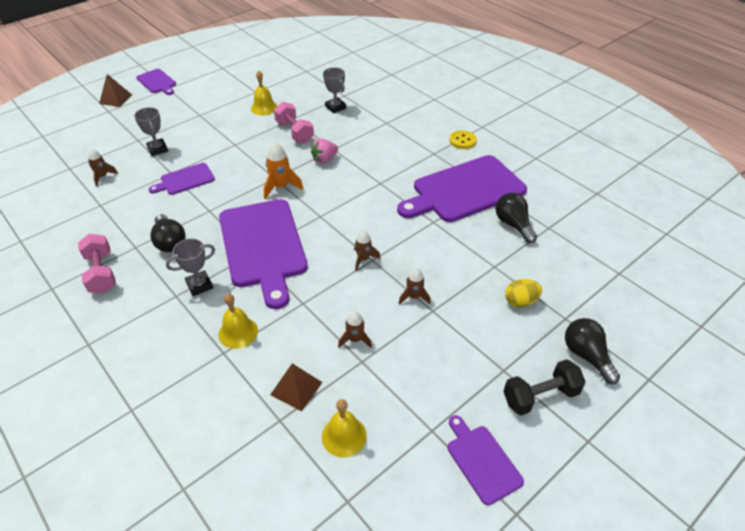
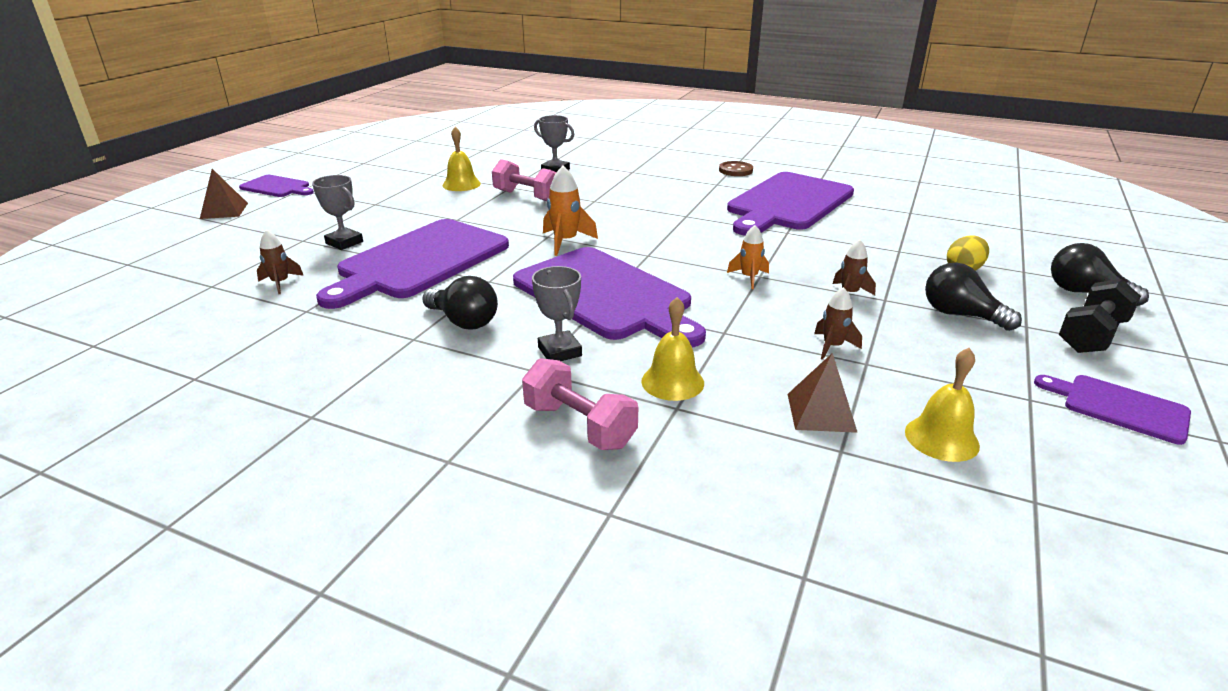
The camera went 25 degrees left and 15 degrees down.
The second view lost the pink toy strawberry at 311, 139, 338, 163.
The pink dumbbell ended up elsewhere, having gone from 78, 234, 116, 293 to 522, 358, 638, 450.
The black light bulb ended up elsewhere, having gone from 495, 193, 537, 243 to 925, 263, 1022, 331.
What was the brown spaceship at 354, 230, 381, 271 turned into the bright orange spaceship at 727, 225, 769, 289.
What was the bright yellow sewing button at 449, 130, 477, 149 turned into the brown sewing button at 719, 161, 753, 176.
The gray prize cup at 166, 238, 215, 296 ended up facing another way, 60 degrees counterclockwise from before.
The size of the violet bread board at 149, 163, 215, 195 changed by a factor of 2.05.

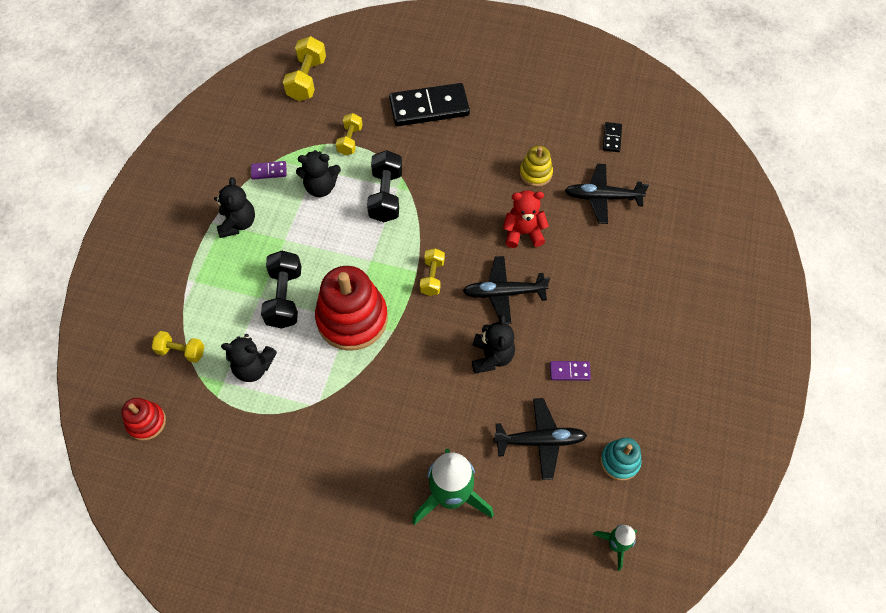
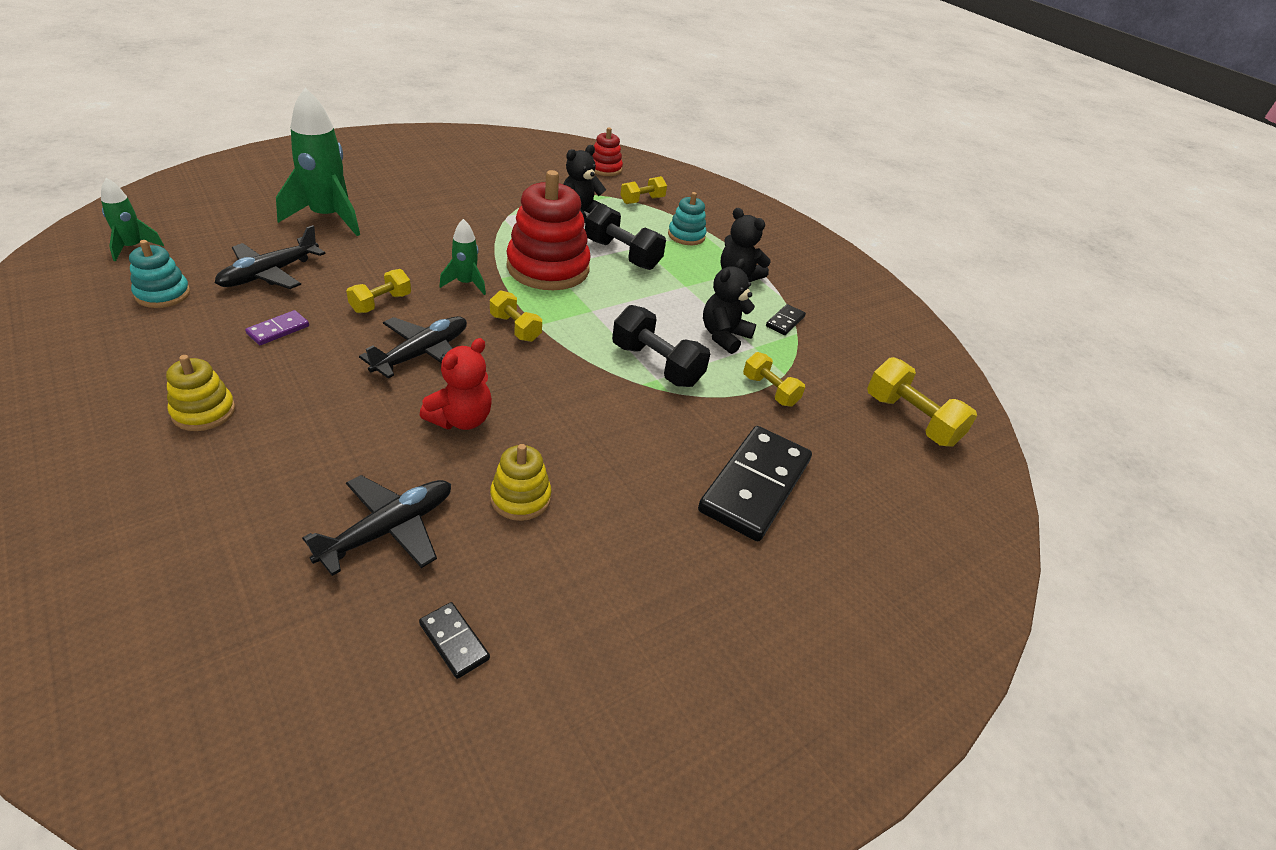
The camera went 125 degrees right and 20 degrees down.
The second view gained the bright yellow stacking toy at 166, 355, 235, 431.
The second view gained the leaf-green spaceship at 439, 219, 486, 295.
The second view gained the teal stacking toy at 668, 192, 706, 245.
Where the black teddy stood at 472, 315, 515, 374, the bright yellow dumbbell came to stand at 346, 269, 411, 313.
What was the violet domino piece at 251, 161, 287, 180 turned into the black domino piece at 766, 304, 806, 335.

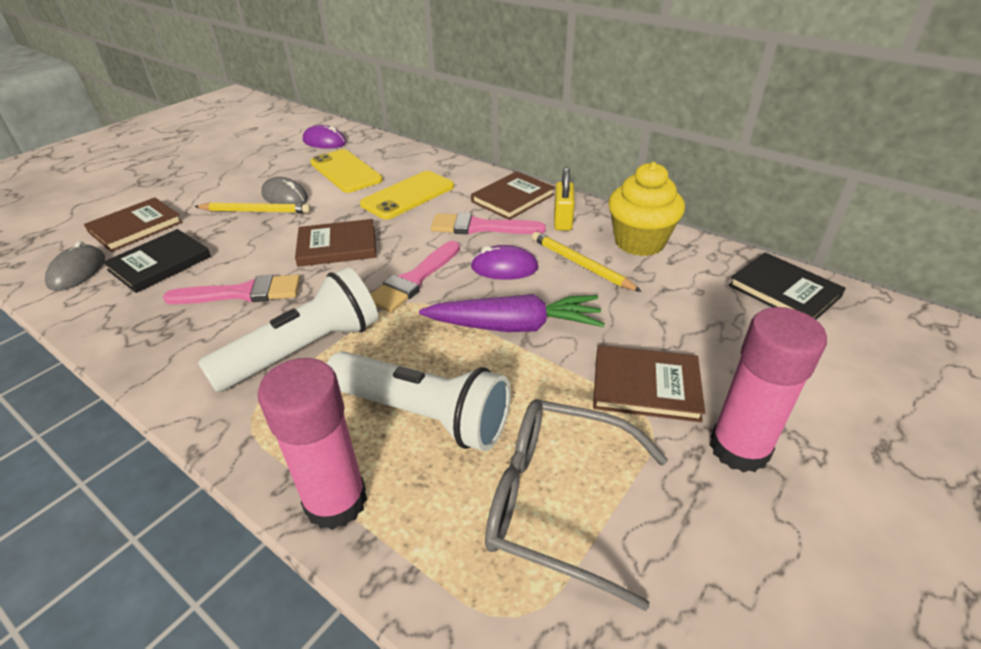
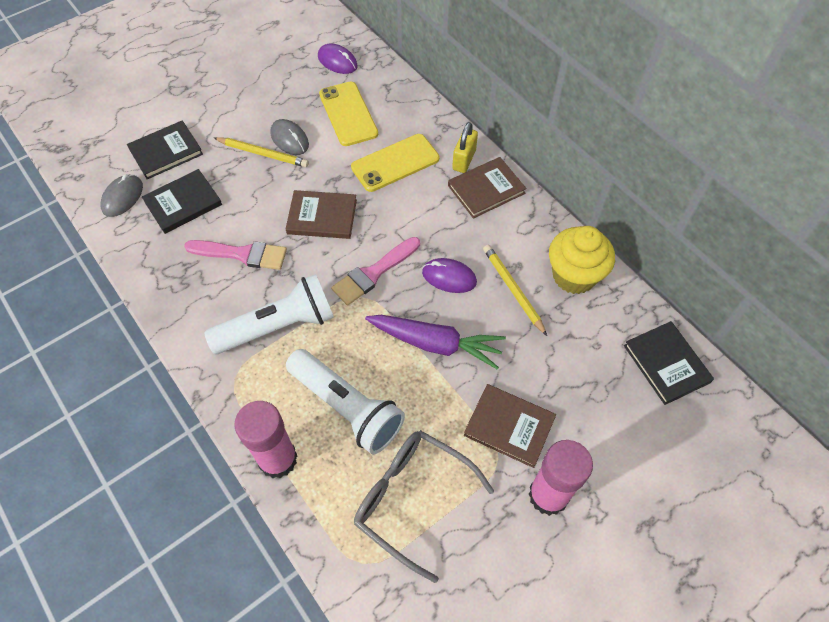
The camera went 15 degrees right and 20 degrees up.
The second view lost the pink paint brush at 431, 213, 546, 234.
The bright yellow padlock ended up elsewhere, having gone from 554, 167, 575, 231 to 452, 122, 478, 173.
What was the brown hardback at 84, 197, 183, 252 turned into the black hardback at 127, 120, 203, 179.

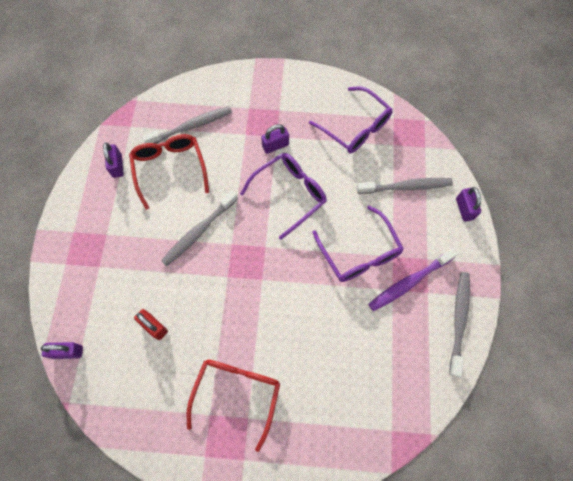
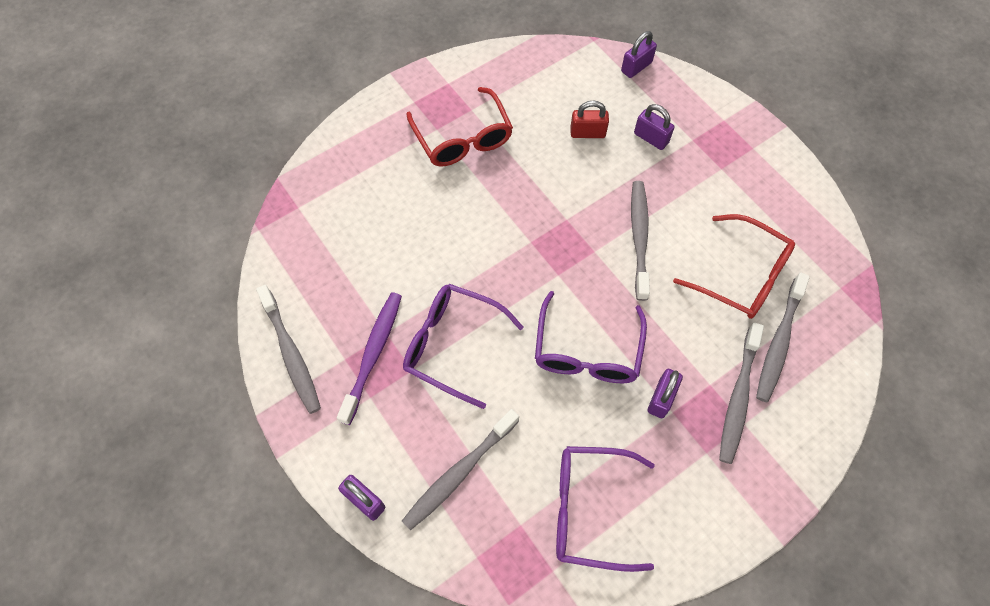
The camera went 140 degrees right and 5 degrees down.
The second view gained the gray tooth brush at 719, 323, 764, 464.
The violet padlock ended up elsewhere, having gone from 103, 143, 124, 178 to 634, 104, 674, 150.

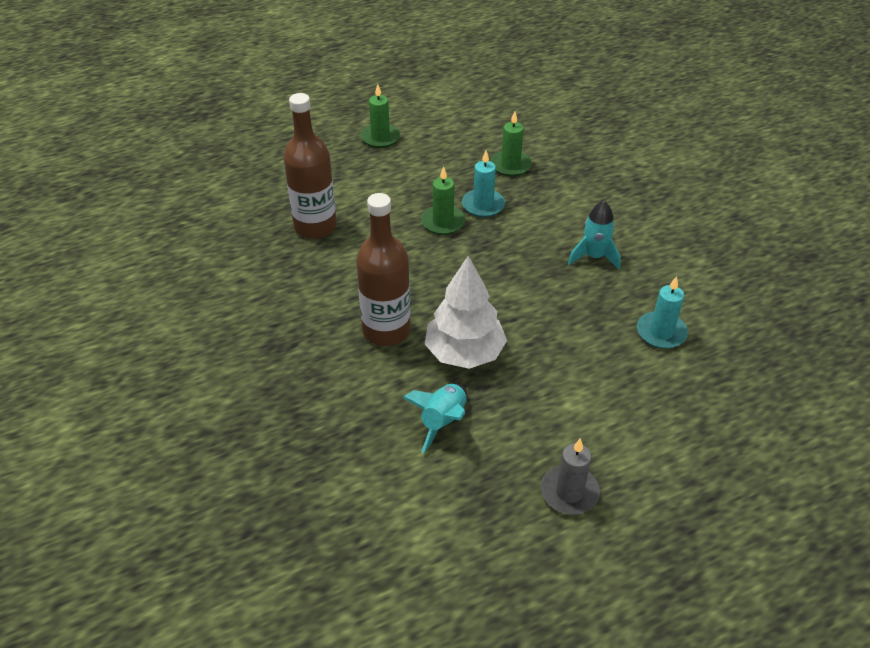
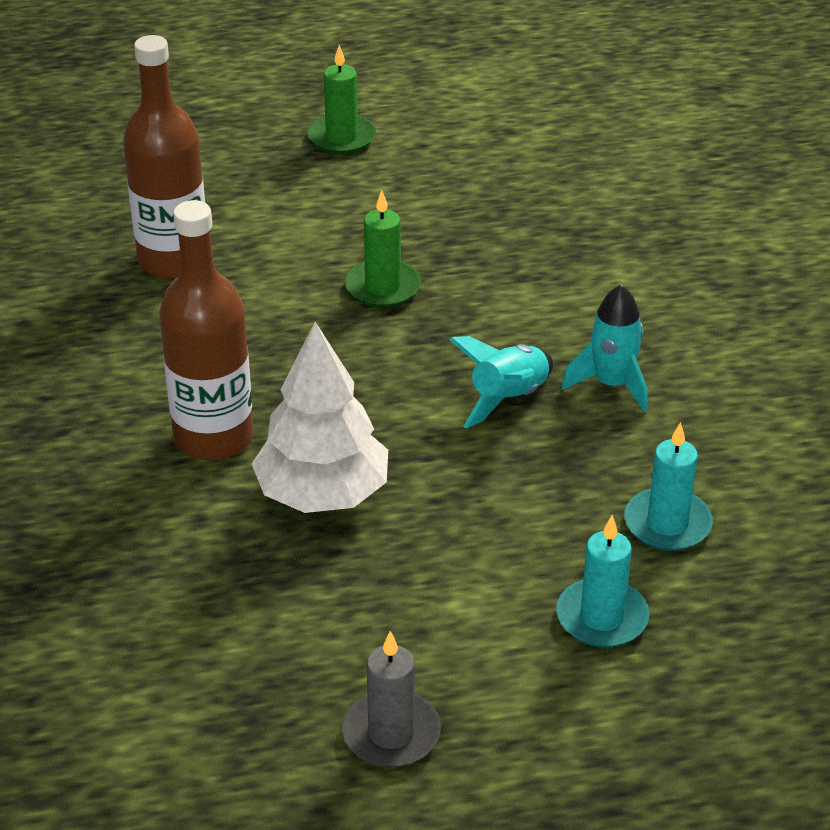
The camera went 15 degrees right and 5 degrees down.
The second view lost the leaf-green candle at 490, 111, 532, 176.
The teal spaceship ended up elsewhere, having gone from 402, 383, 467, 453 to 449, 336, 553, 429.
The teal candle ended up elsewhere, having gone from 462, 151, 505, 217 to 556, 515, 649, 648.

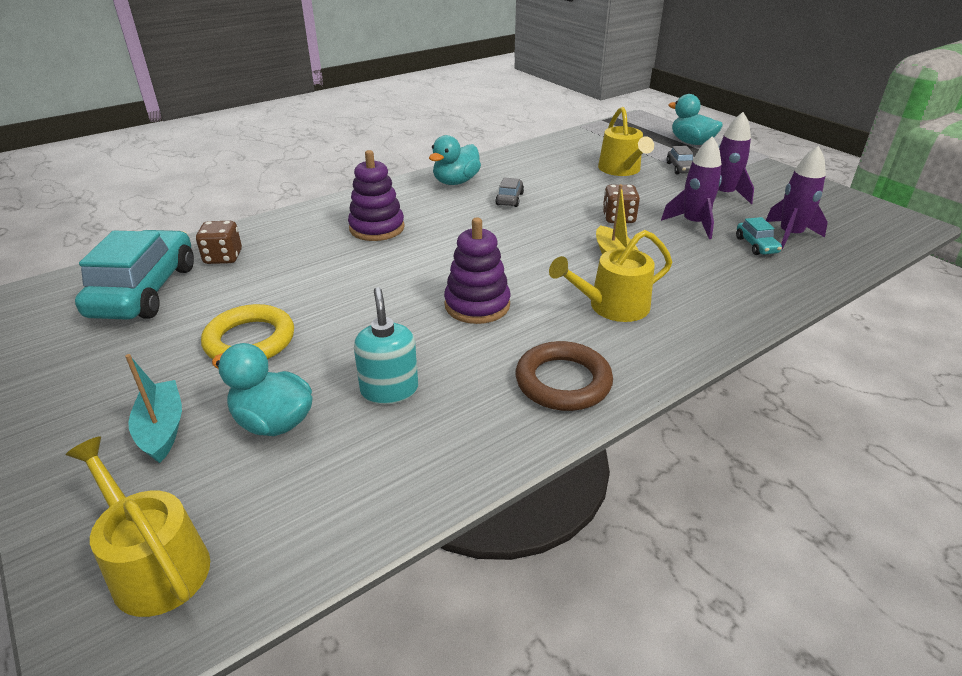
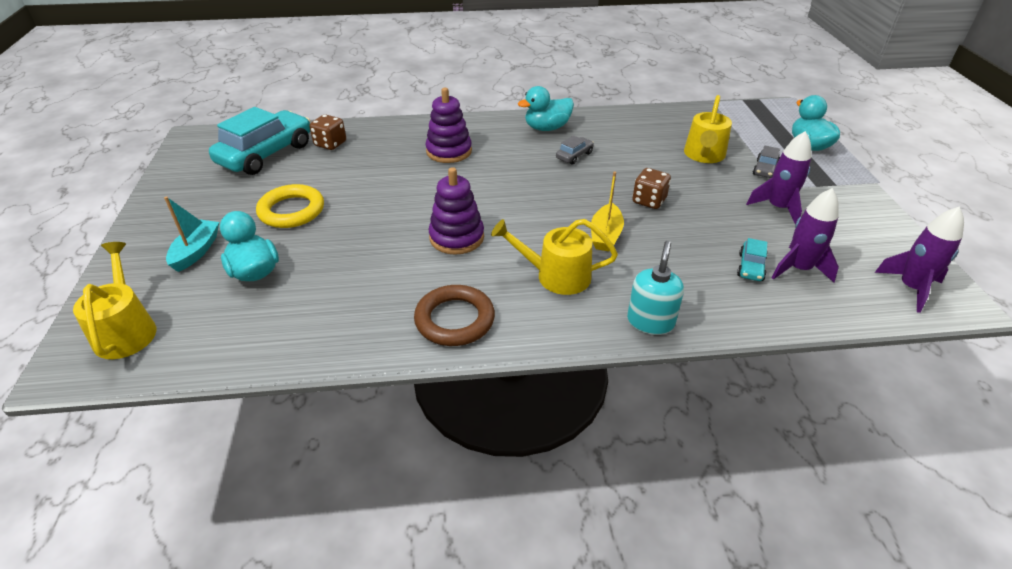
The camera went 30 degrees right and 5 degrees up.
The teal pump bottle ended up elsewhere, having gone from 354, 287, 418, 404 to 627, 241, 684, 335.
The violet spaceship ended up elsewhere, having gone from 661, 136, 722, 239 to 874, 206, 964, 313.

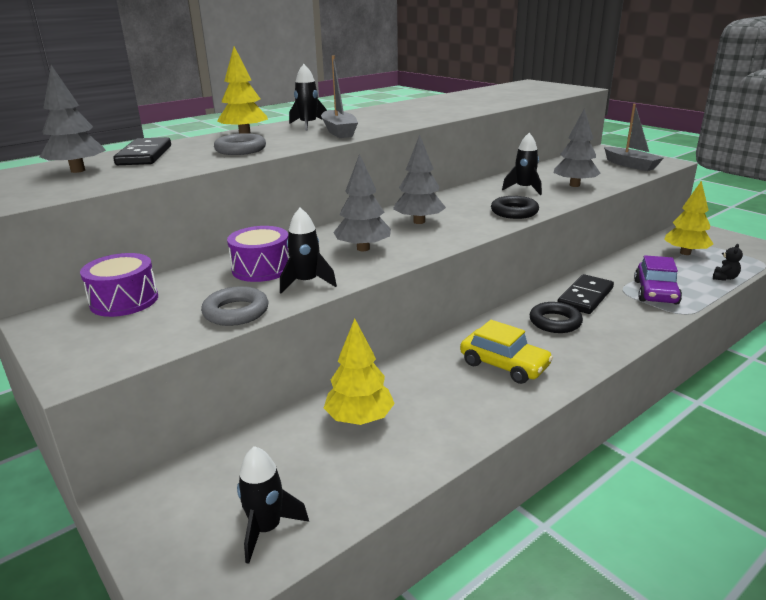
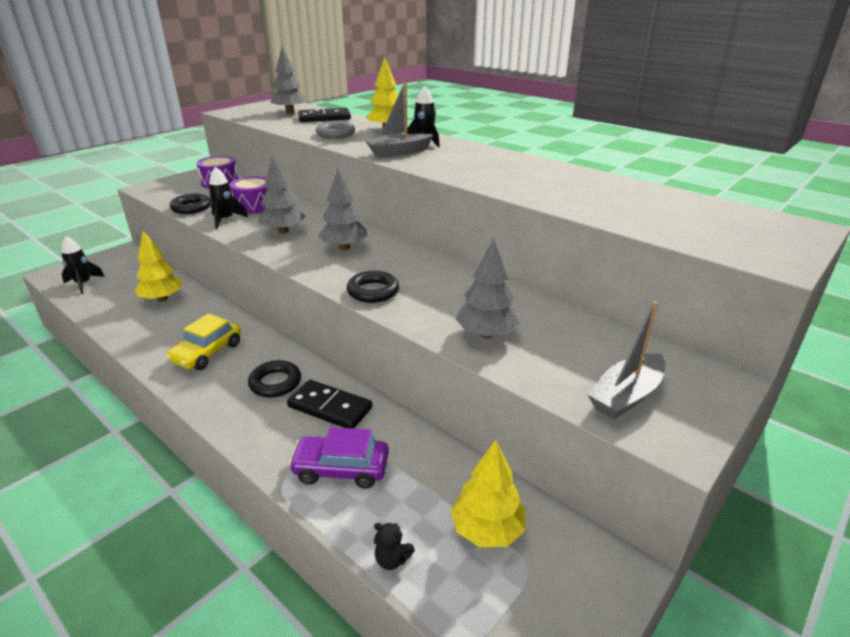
The camera went 80 degrees right and 5 degrees up.
The second view lost the black spaceship at 502, 133, 542, 195.
What was the gray torus at 201, 286, 268, 326 turned into the black torus at 170, 194, 211, 214.

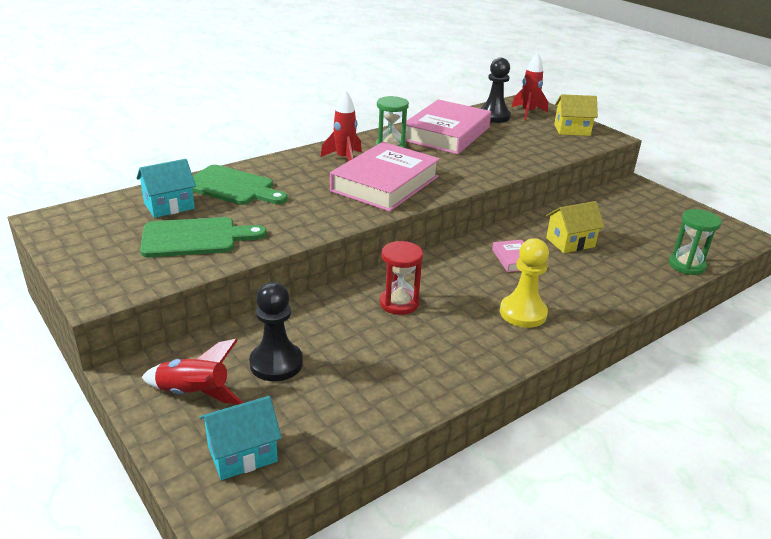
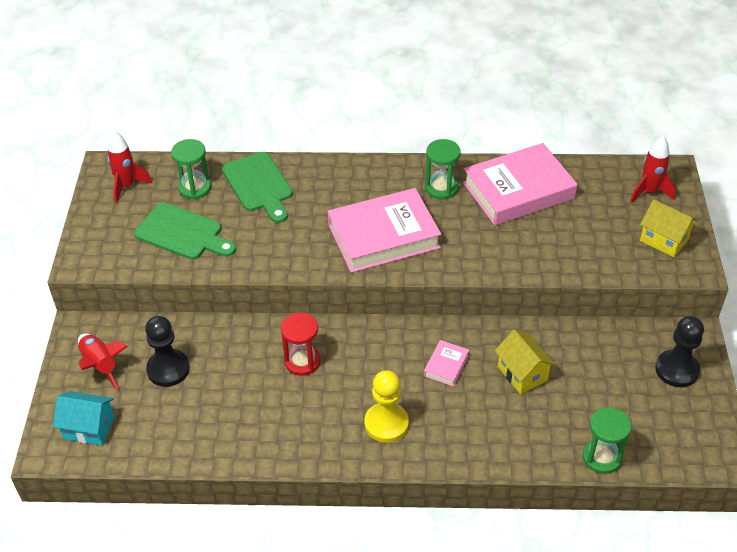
The camera went 40 degrees right and 15 degrees up.
The scarlet spaceship ended up elsewhere, having gone from 321, 90, 362, 161 to 107, 131, 153, 204.
The black chess pawn ended up elsewhere, having gone from 480, 58, 511, 123 to 655, 316, 704, 387.
Where the teal house stood at 137, 159, 196, 218, the leaf-green sand timer came to stand at 171, 139, 211, 199.
The bright yellow house at 546, 201, 605, 253 ended up facing another way, 45 degrees clockwise from before.

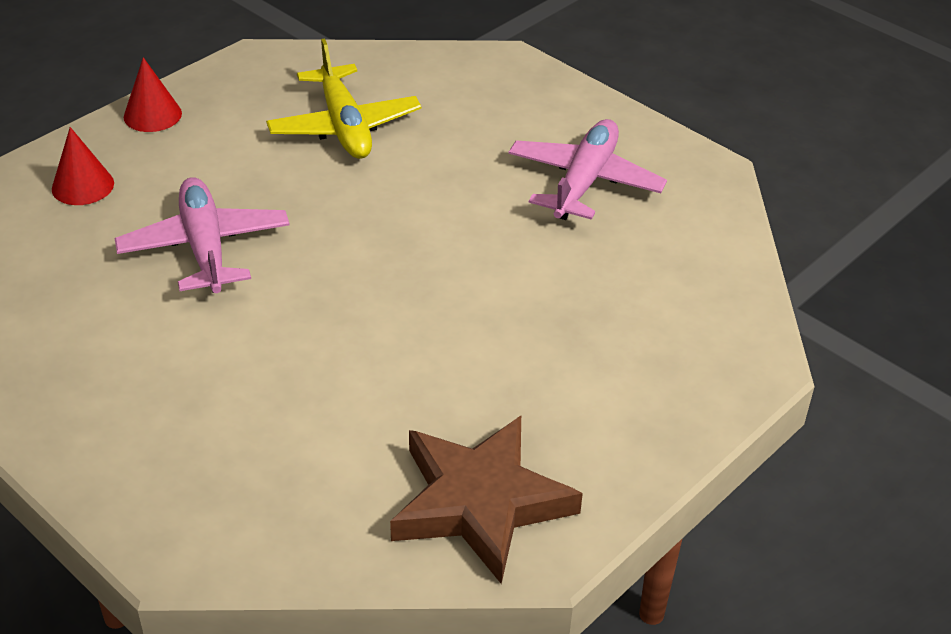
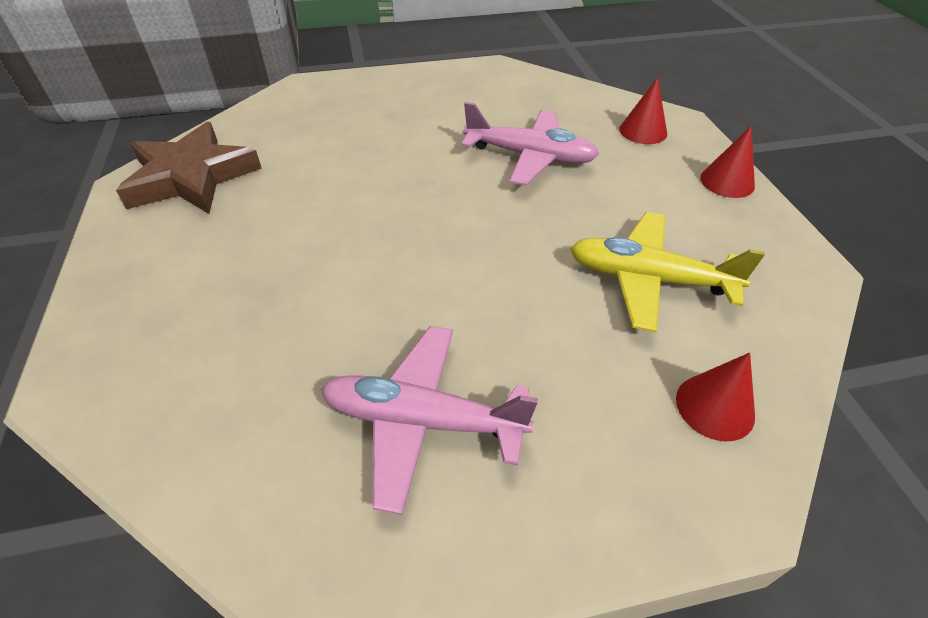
The camera went 125 degrees right and 5 degrees up.
The second view gained the scarlet cone shape at 676, 353, 755, 441.
The pink plane at 508, 119, 667, 220 ended up facing another way, 135 degrees clockwise from before.

